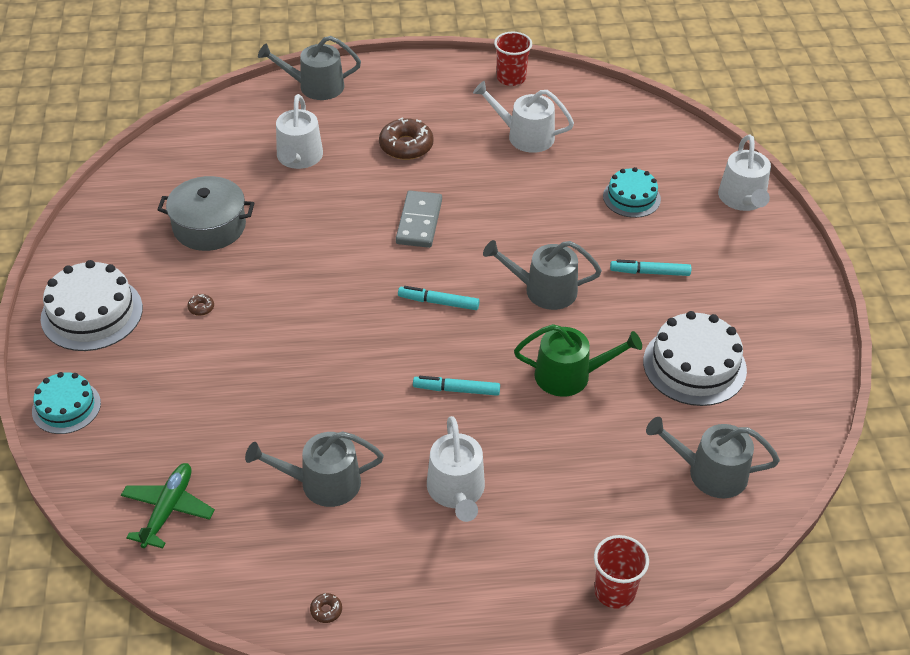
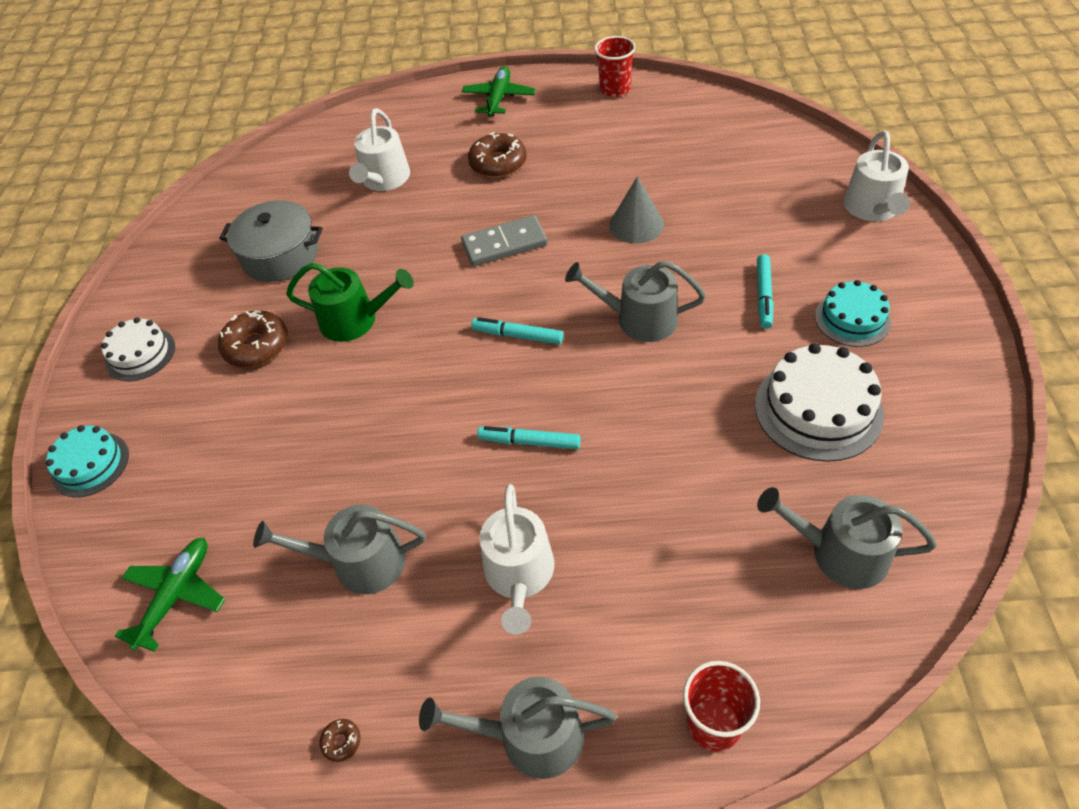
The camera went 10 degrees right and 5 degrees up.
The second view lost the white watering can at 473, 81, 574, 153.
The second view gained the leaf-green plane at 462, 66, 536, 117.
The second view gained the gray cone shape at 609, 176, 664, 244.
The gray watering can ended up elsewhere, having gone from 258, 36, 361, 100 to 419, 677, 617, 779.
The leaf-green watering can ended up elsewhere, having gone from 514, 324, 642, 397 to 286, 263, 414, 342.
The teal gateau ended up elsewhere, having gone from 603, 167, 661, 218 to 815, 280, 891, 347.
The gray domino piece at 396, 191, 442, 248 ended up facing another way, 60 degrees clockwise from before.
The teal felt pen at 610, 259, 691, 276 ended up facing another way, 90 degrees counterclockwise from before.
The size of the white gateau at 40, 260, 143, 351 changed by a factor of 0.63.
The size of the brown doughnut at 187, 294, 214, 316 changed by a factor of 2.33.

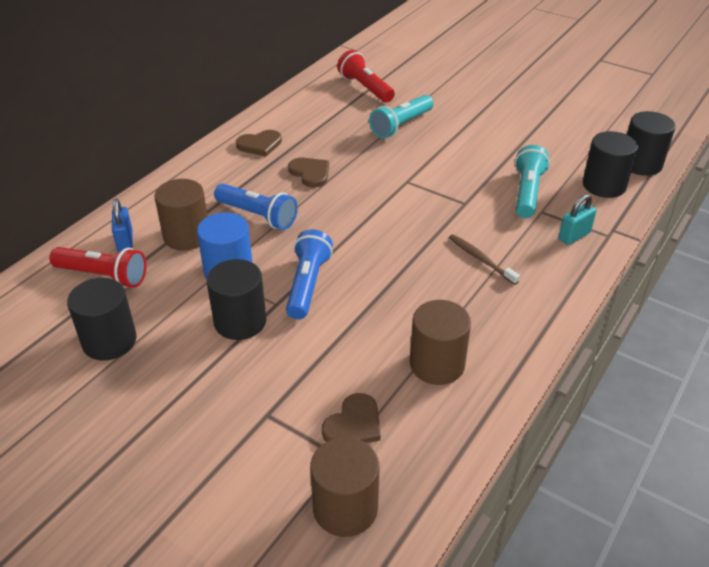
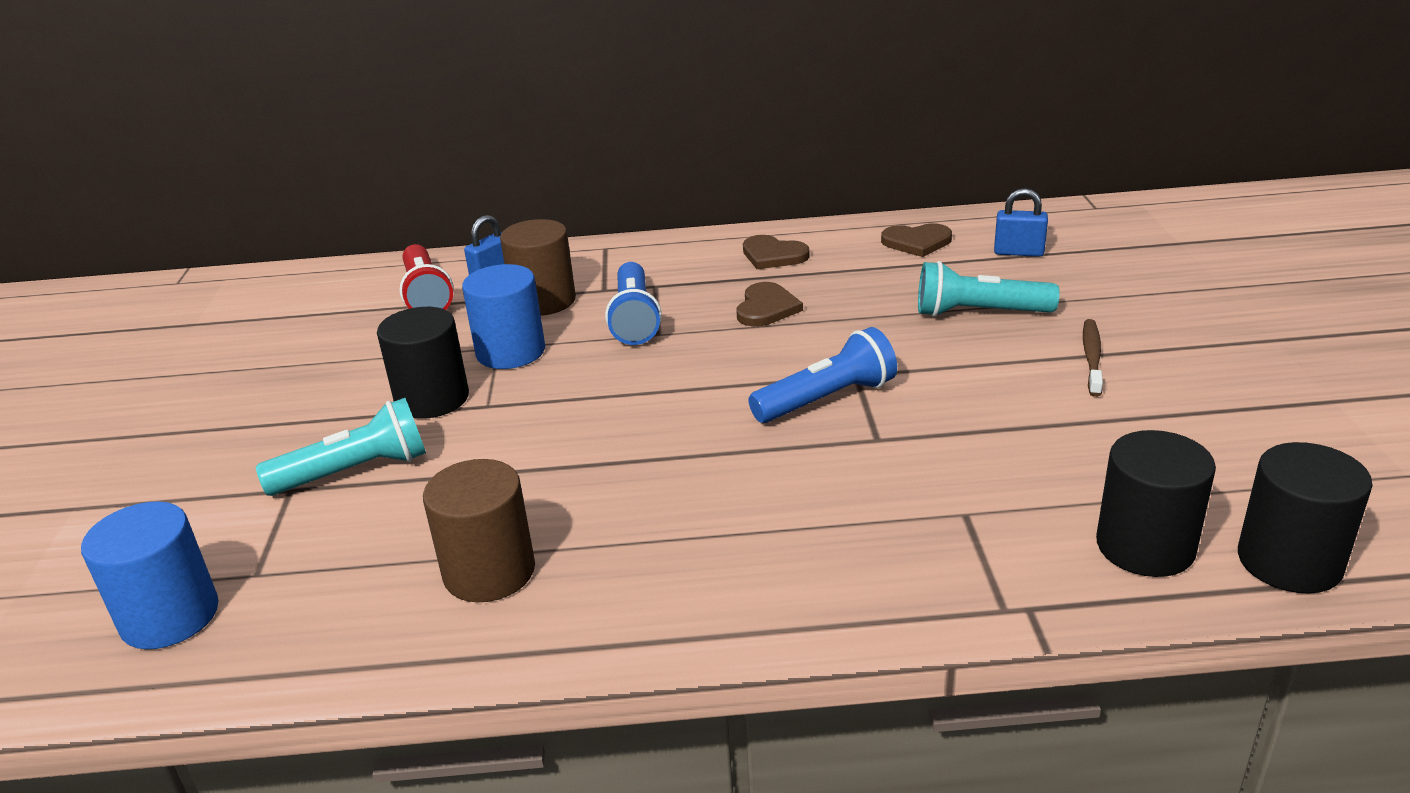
The camera went 55 degrees right and 10 degrees down.
The second view lost the black cylinder at 67, 278, 137, 360.
The second view lost the teal padlock at 559, 194, 597, 245.
The blue torch ended up elsewhere, having gone from 286, 229, 333, 319 to 749, 327, 897, 423.
The brown heart shape ended up elsewhere, having gone from 322, 393, 381, 443 to 881, 223, 952, 257.
The brown tooth brush ended up elsewhere, having gone from 449, 234, 520, 285 to 1083, 319, 1103, 397.
The teal torch ended up elsewhere, having gone from 515, 145, 550, 218 to 256, 398, 426, 496.
Where the scarlet torch stood at 337, 50, 395, 103, the blue padlock came to stand at 994, 188, 1048, 257.
What was the brown cylinder at 310, 437, 380, 537 turned into the blue cylinder at 81, 501, 219, 649.

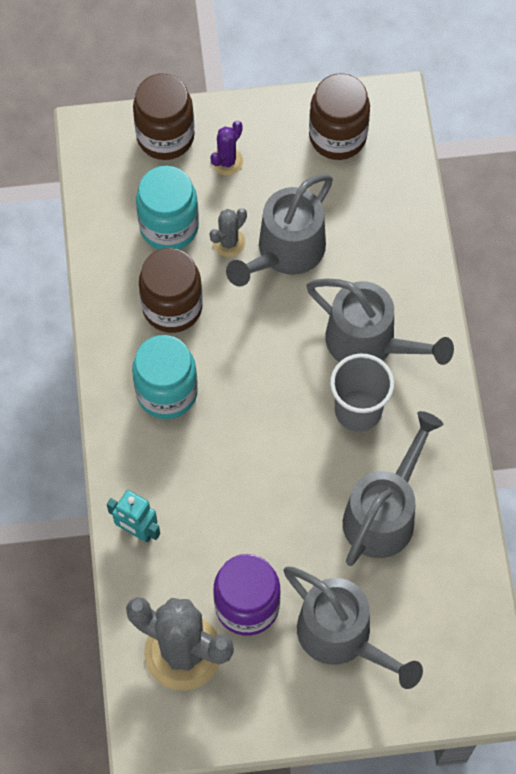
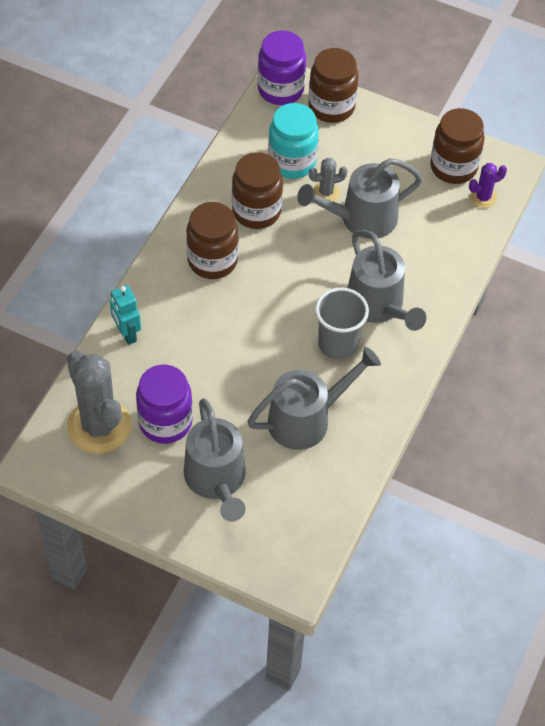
The camera went 30 degrees right and 10 degrees down.
The second view gained the violet jar at 258, 30, 306, 105.
The violet cactus ended up elsewhere, having gone from 210, 121, 243, 176 to 469, 163, 507, 208.
What was the teal jar at 132, 335, 198, 419 turned into the brown jar at 187, 202, 239, 279.

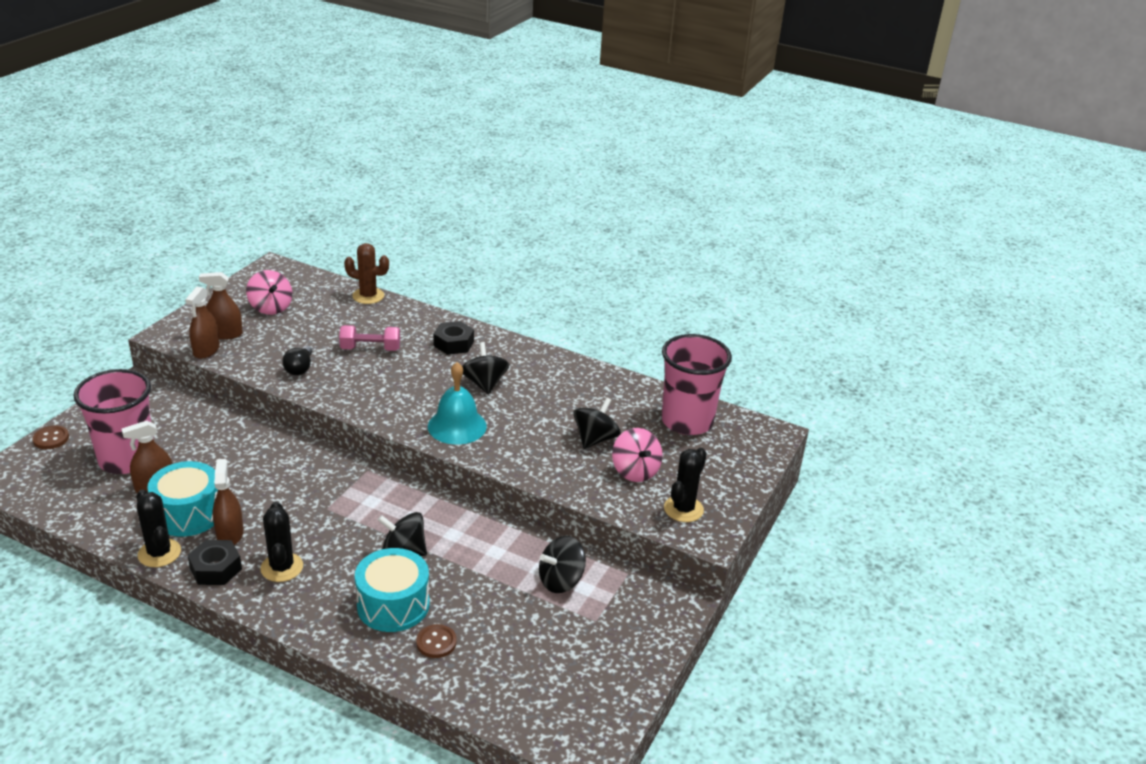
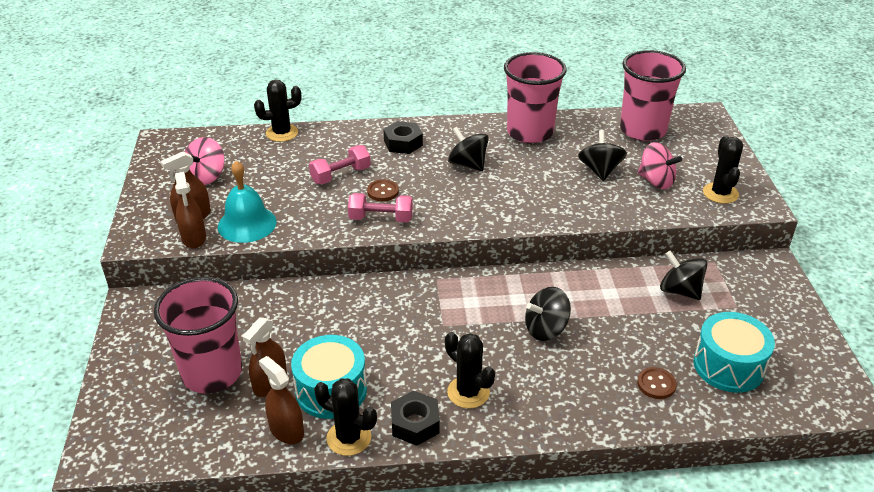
The camera went 30 degrees left and 5 degrees up.
The second view lost the black light bulb at 282, 345, 312, 375.
The second view gained the pink dumbbell at 348, 193, 413, 222.
The second view gained the pink beaker at 504, 52, 567, 143.
The brown sewing button ended up elsewhere, having gone from 32, 426, 69, 449 to 367, 179, 399, 201.
The brown sprayer ended up elsewhere, having gone from 213, 459, 244, 545 to 259, 356, 304, 444.
The teal toy drum ended up elsewhere, having gone from 355, 548, 429, 632 to 693, 312, 775, 393.
The teal hand bell ended up elsewhere, having gone from 428, 362, 487, 445 to 218, 161, 277, 243.
What was the brown cactus at 344, 243, 389, 304 turned into the black cactus at 254, 80, 301, 142.
The pink spinning top at 246, 270, 292, 315 ended up facing another way, 90 degrees clockwise from before.
The black spinning top at 539, 536, 586, 593 ended up facing another way, 105 degrees clockwise from before.

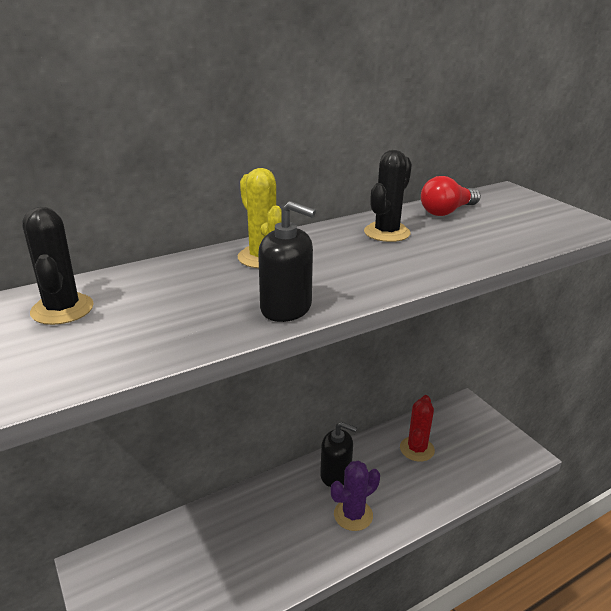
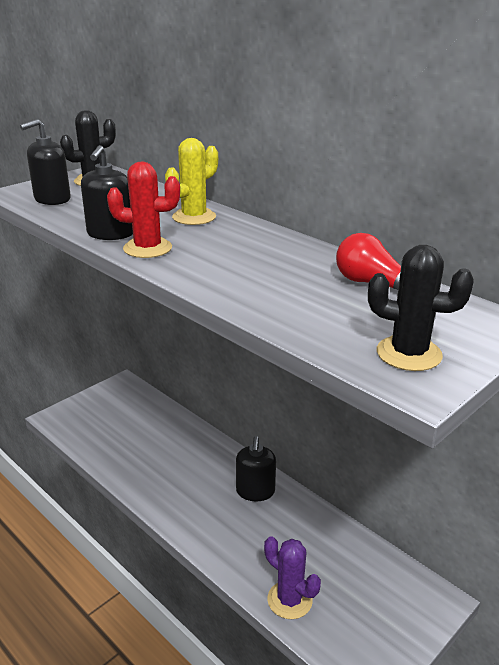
The camera went 75 degrees right and 0 degrees up.
The second view gained the black pump bottle at 20, 119, 71, 205.
The violet cactus ended up elsewhere, having gone from 331, 461, 380, 531 to 264, 536, 321, 619.
The black cactus ended up elsewhere, having gone from 364, 150, 412, 242 to 368, 245, 474, 371.
The scarlet cactus ended up elsewhere, having gone from 400, 395, 435, 462 to 107, 161, 180, 258.

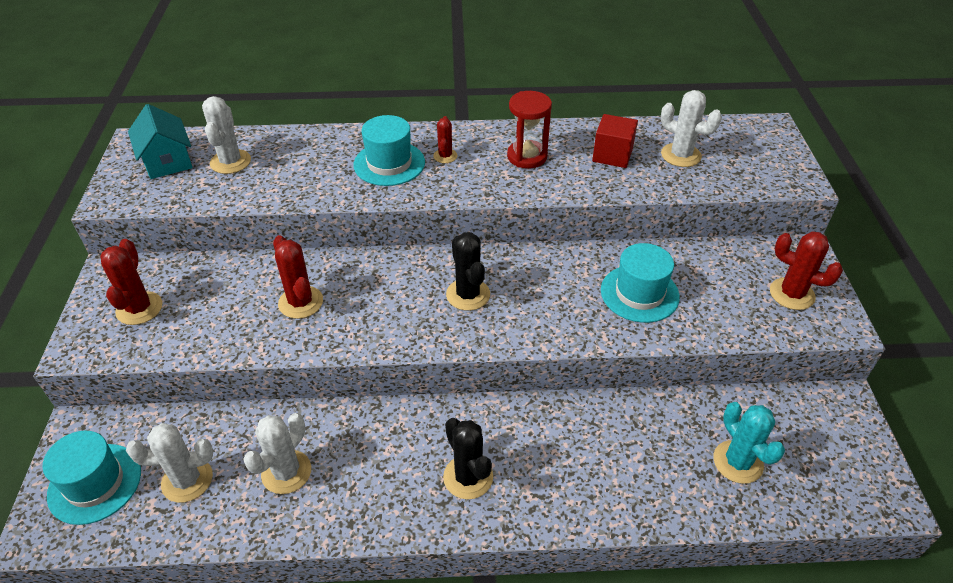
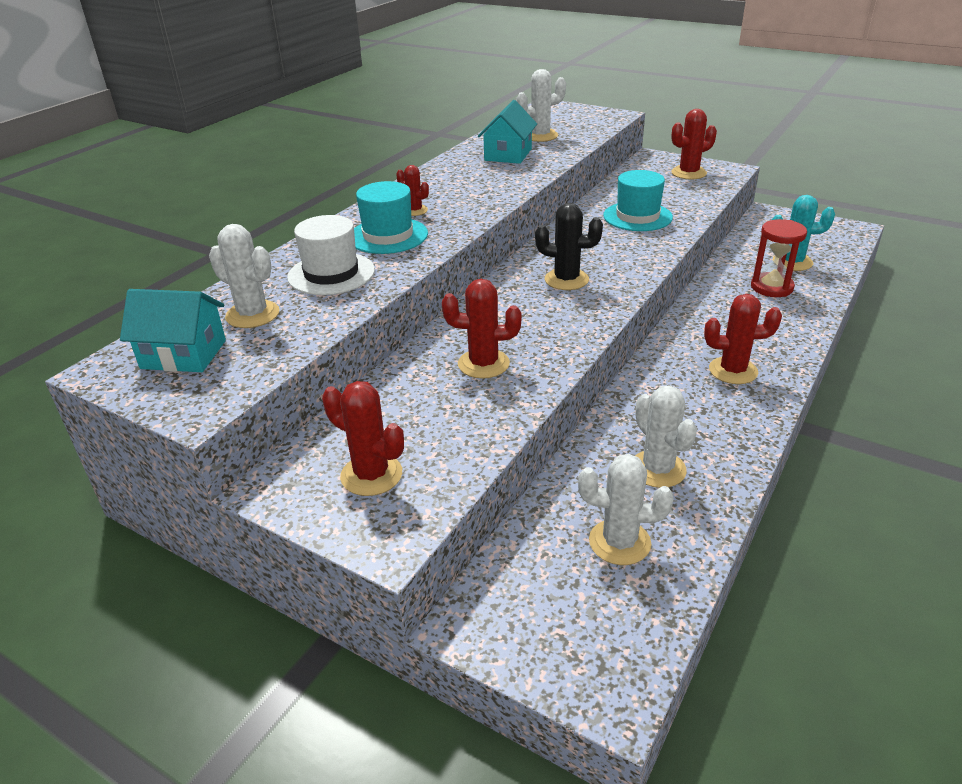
The camera went 55 degrees left and 10 degrees down.
The second view lost the teal tall hat at 42, 431, 141, 525.
The second view gained the white tall hat at 287, 215, 375, 295.
The scarlet sand timer ended up elsewhere, having gone from 507, 91, 552, 169 to 751, 219, 807, 297.
Where the scarlet cube stood at 592, 114, 638, 168, the teal house came to stand at 478, 100, 537, 164.
What was the black cactus at 443, 418, 493, 499 turned into the scarlet cactus at 704, 294, 782, 384.
The white cactus at 126, 423, 213, 503 ended up facing another way, 75 degrees clockwise from before.

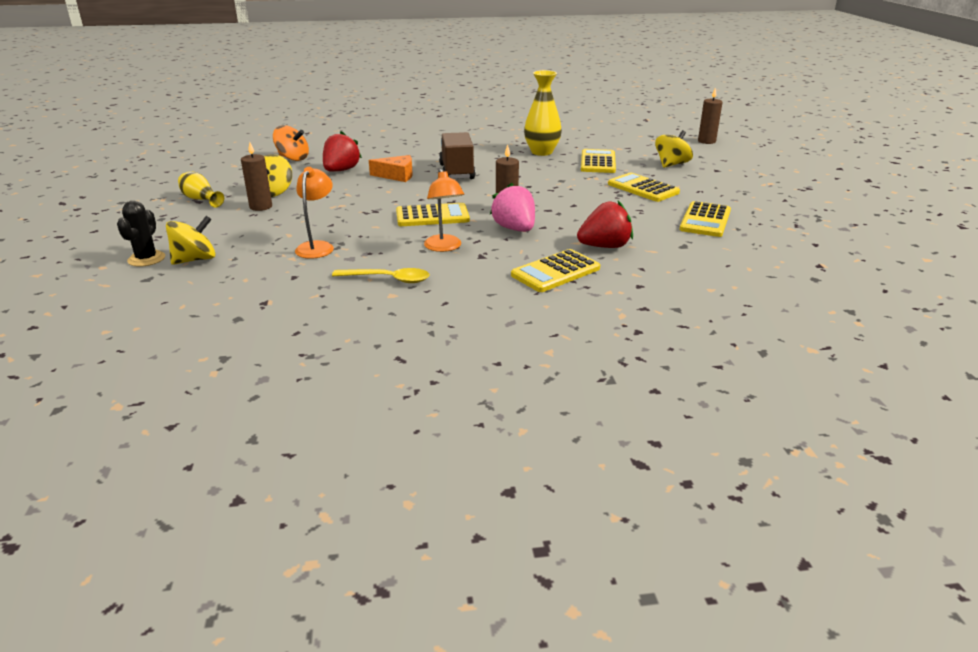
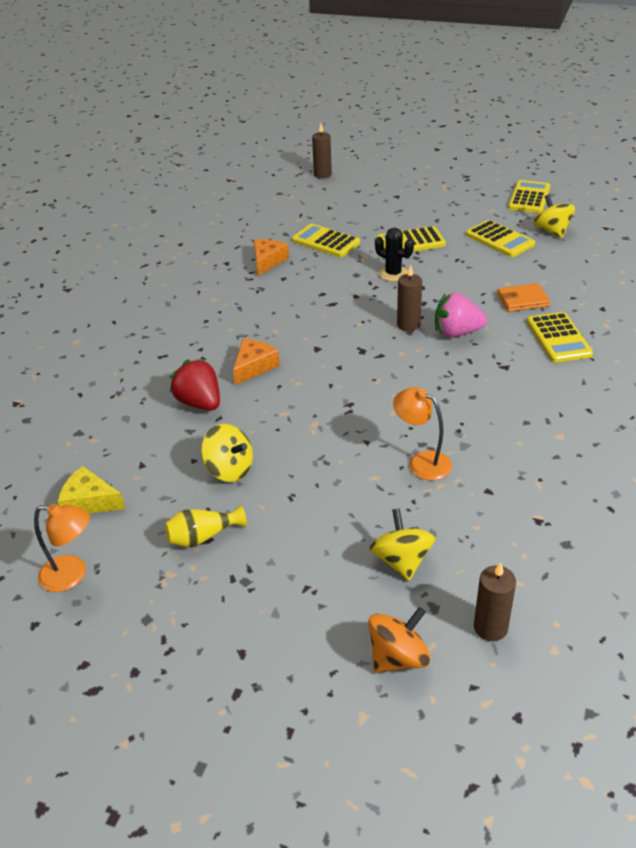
The camera went 60 degrees left and 10 degrees up.
The second view lost the bright yellow tablespoon at 332, 268, 429, 283.
The second view lost the brown lorry at 439, 132, 475, 179.
The second view gained the bright yellow piece of cheese at 58, 466, 125, 513.
The black cactus ended up elsewhere, having gone from 117, 201, 165, 267 to 375, 228, 414, 282.
The brown candle ended up elsewhere, having gone from 241, 142, 272, 211 to 474, 562, 516, 641.
The bright orange spinning top ended up elsewhere, having gone from 273, 125, 309, 161 to 368, 607, 430, 673.
The bright yellow adding machine ended up elsewhere, having gone from 396, 203, 470, 226 to 508, 180, 550, 213.
The bright orange lamp ended up elsewhere, having gone from 424, 169, 464, 252 to 34, 503, 90, 592.
The bright yellow spinning top ended up elsewhere, having gone from 655, 130, 693, 168 to 533, 195, 575, 238.
Where the bright yellow tall vase stood at 524, 70, 562, 156, the bright orange piece of cheese came to stand at 254, 239, 289, 276.
Where the scarlet toy strawberry stood at 577, 200, 633, 248, the bright orange billfold came to stand at 497, 283, 550, 312.

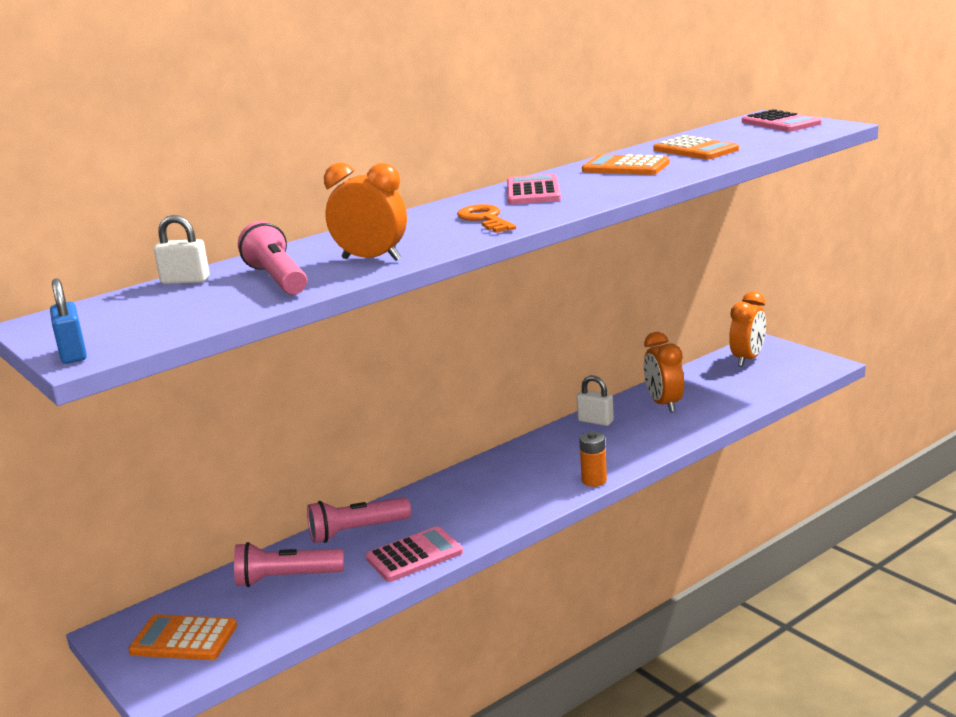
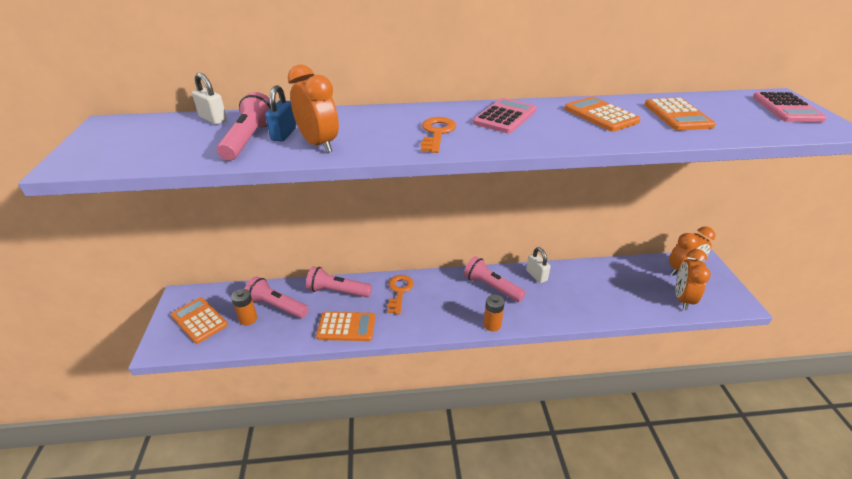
The camera went 30 degrees right and 15 degrees up.
The second view gained the bright orange AA battery at 231, 289, 257, 325.
The second view gained the bright orange key at 388, 275, 414, 314.
The second view gained the pink torch at 464, 256, 526, 302.
The blue padlock ended up elsewhere, having gone from 50, 278, 87, 364 to 265, 85, 296, 141.
The bright orange alarm clock ended up elsewhere, having gone from 644, 332, 684, 413 to 675, 249, 711, 311.
What was the pink adding machine at 366, 526, 463, 582 turned into the bright orange adding machine at 316, 312, 375, 341.

